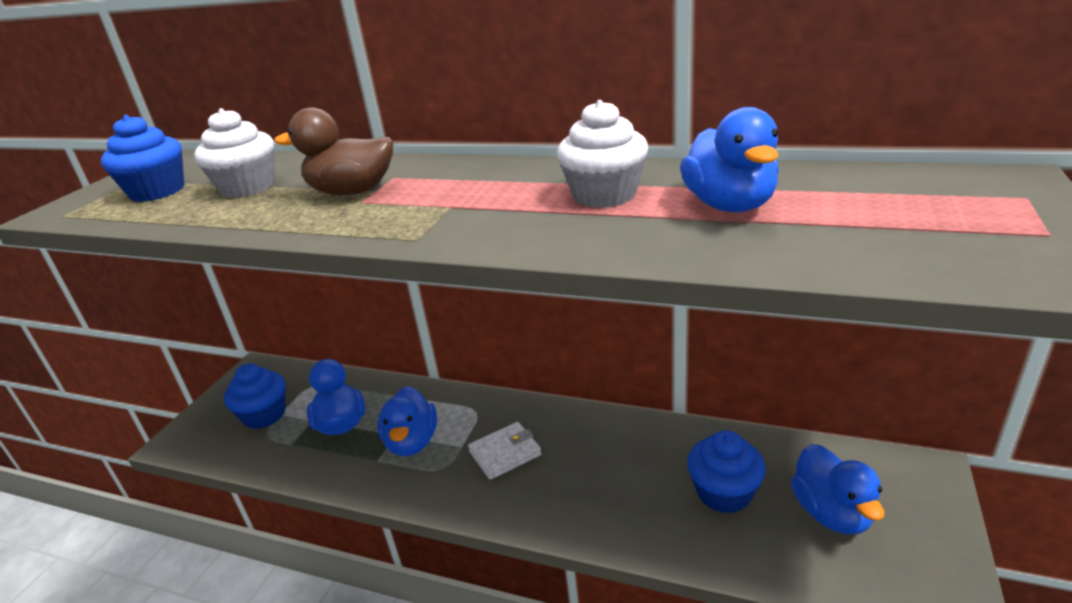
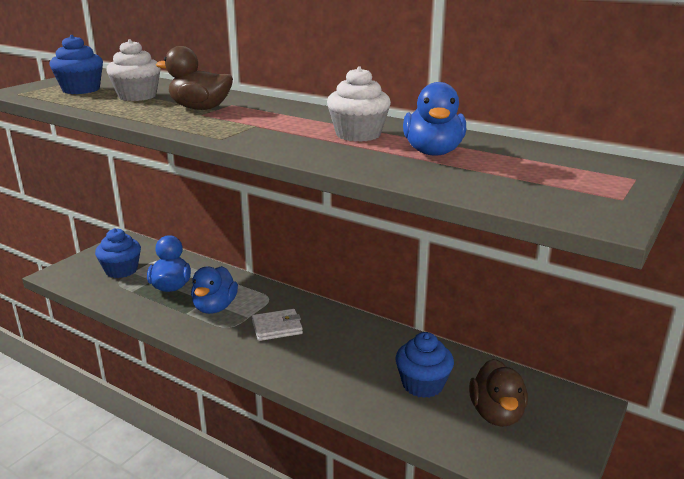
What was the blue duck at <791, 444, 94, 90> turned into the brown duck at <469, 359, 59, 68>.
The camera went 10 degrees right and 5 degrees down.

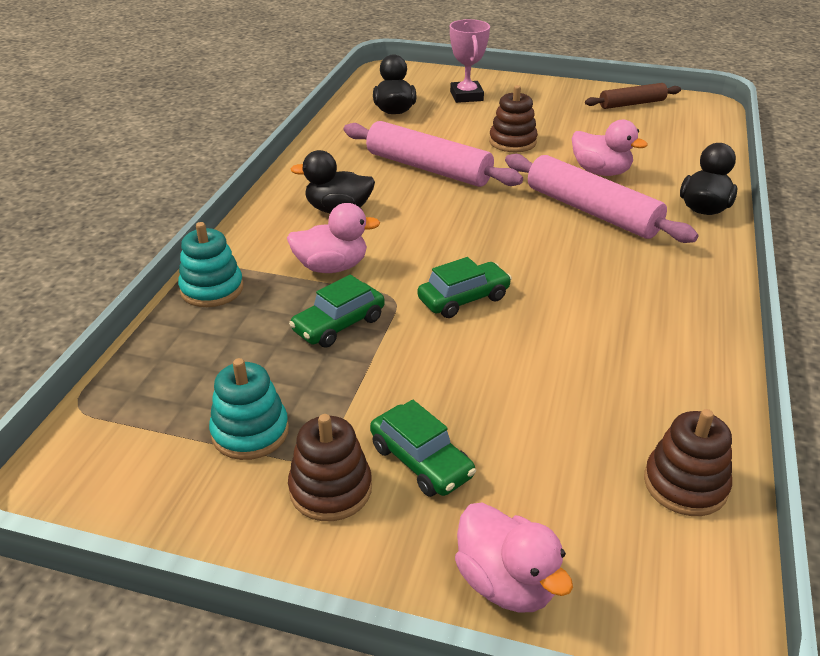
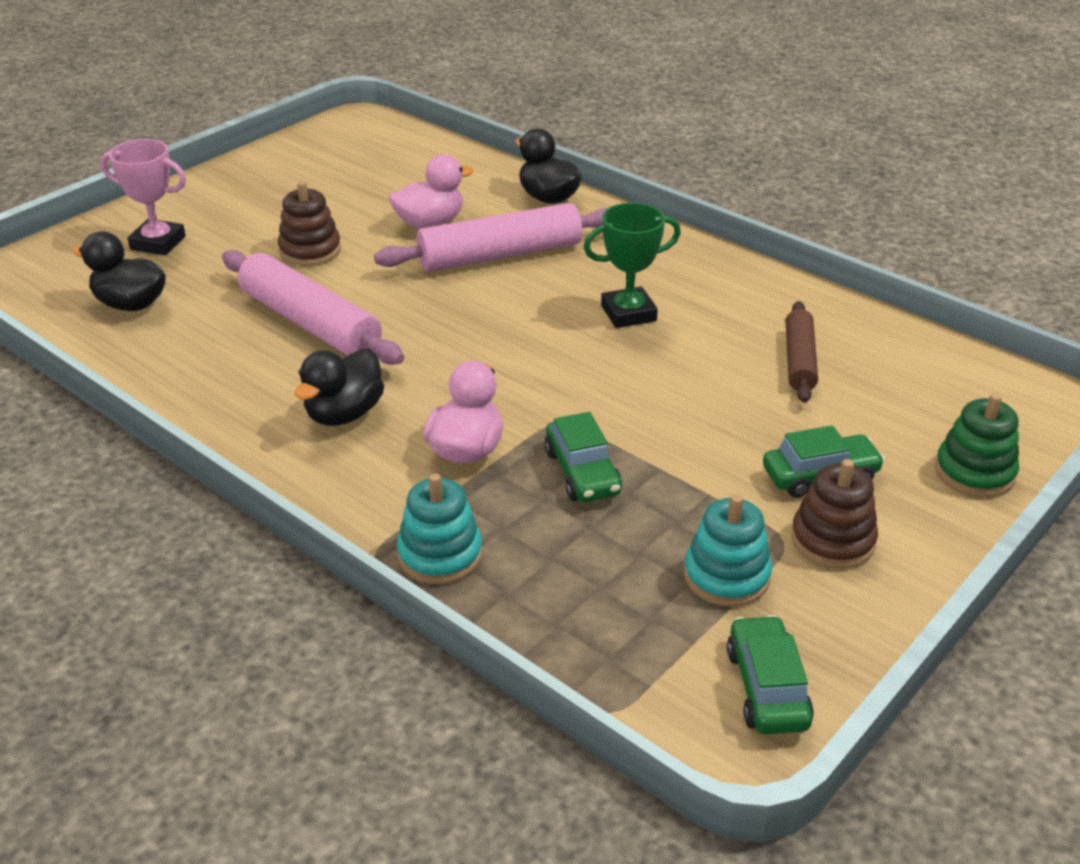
The pink rolling pin at <344, 121, 179, 66> ended up facing another way, 75 degrees clockwise from before.
The second view gained the green trophy at <583, 203, 98, 125>.
The green car ended up elsewhere, having gone from <418, 257, 94, 61> to <727, 615, 87, 119>.
The brown rolling pin ended up elsewhere, having gone from <585, 83, 96, 26> to <786, 301, 32, 102>.
Where the pink duck stood at <455, 503, 118, 110>, the green stacking toy came to stand at <935, 393, 84, 104>.
The second view lost the brown stacking toy at <644, 409, 88, 107>.
The camera went 65 degrees left and 0 degrees up.

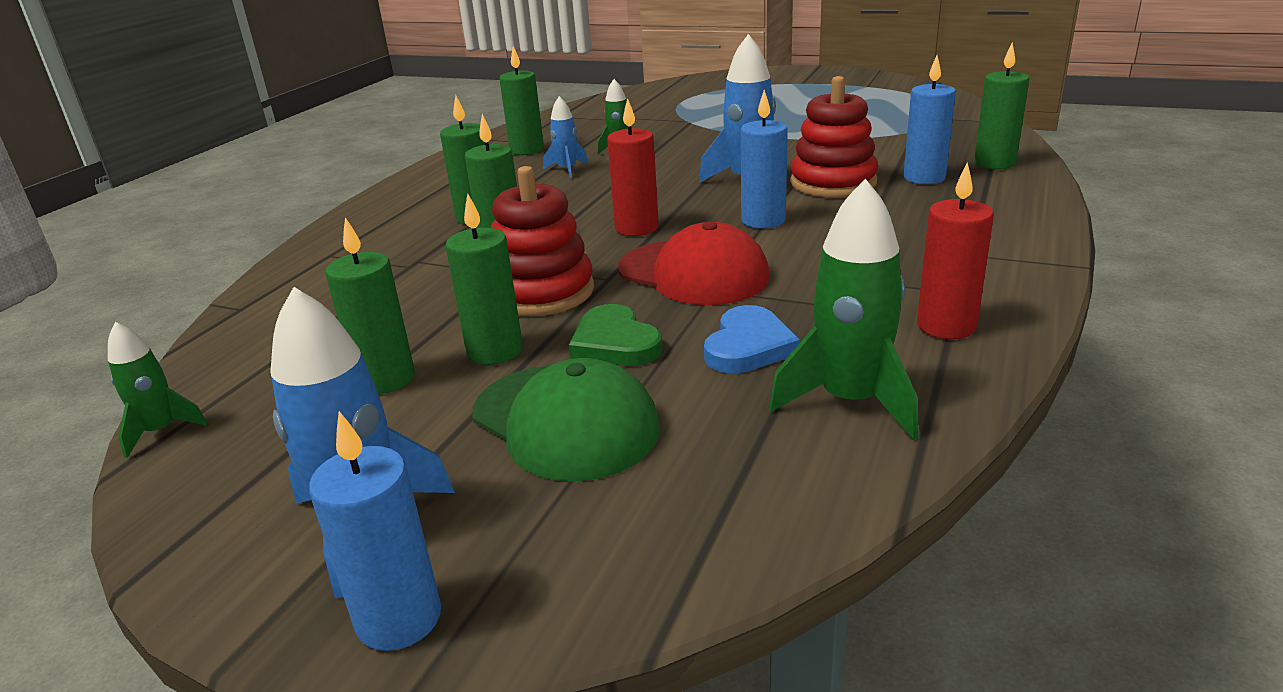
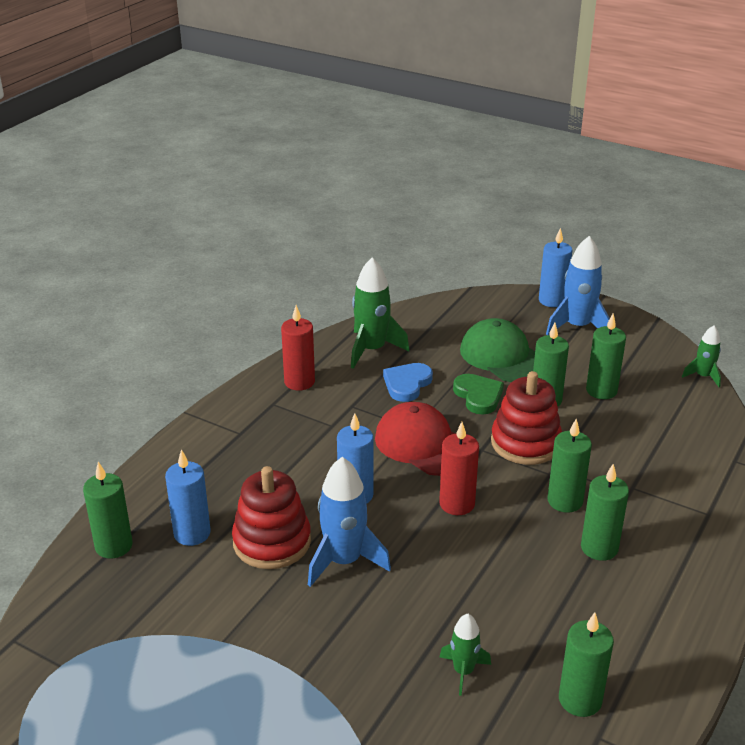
The second view lost the blue rocket at <543, 96, 45, 82>.
The camera went 175 degrees left and 5 degrees up.

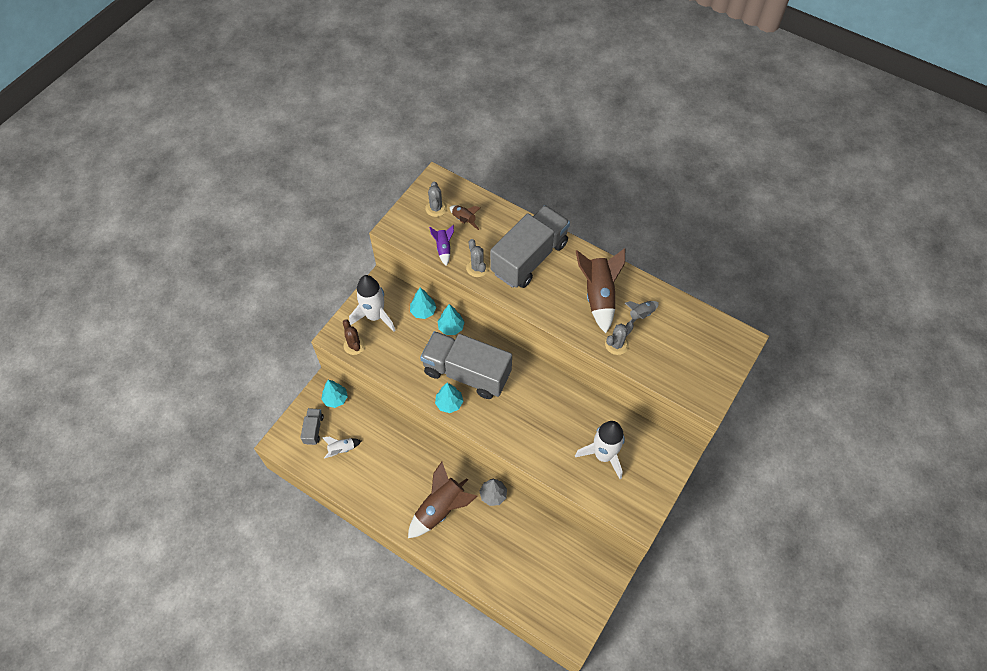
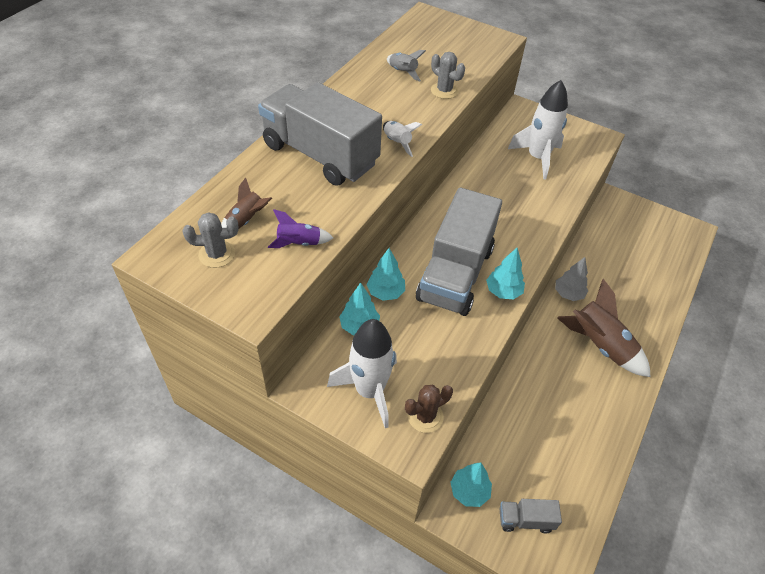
The white rocket ended up elsewhere, having gone from <322, 437, 39, 22> to <383, 121, 39, 36>.
The second view lost the grey cactus at <466, 239, 23, 38>.
The second view lost the brown rocket at <576, 248, 49, 85>.
The camera went 95 degrees left and 10 degrees down.

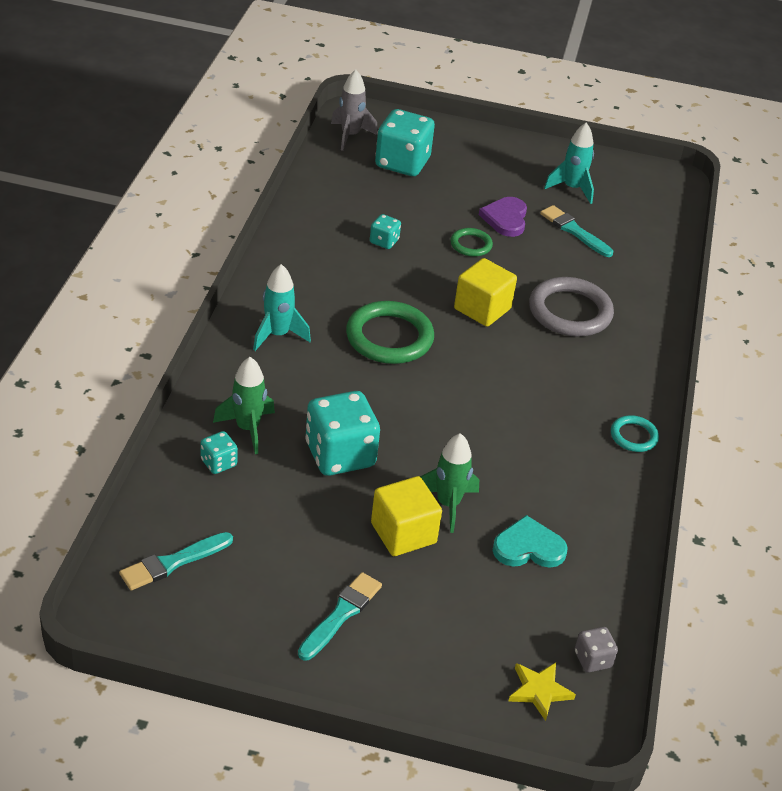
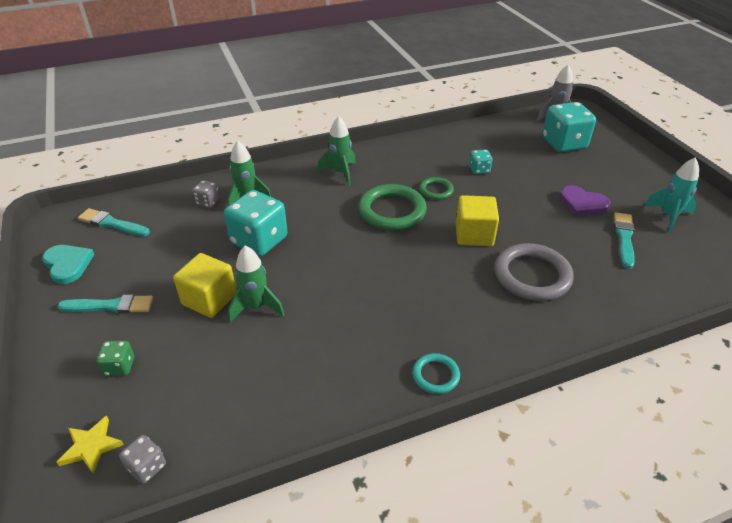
The turquoise heart ended up elsewhere, having gone from <493, 515, 75, 53> to <42, 245, 52, 39>.
The second view gained the green dice at <96, 341, 38, 35>.
What was the turquoise dice at <201, 431, 37, 43> turned into the grey dice at <192, 180, 29, 28>.
What was the turquoise rocket at <253, 264, 58, 87> turned into the green rocket at <317, 116, 39, 70>.
The green ring ended up elsewhere, having gone from <451, 228, 42, 29> to <419, 177, 35, 23>.
The purple heart at <479, 197, 48, 40> ended up facing another way, 120 degrees counterclockwise from before.
The camera went 60 degrees right and 0 degrees up.

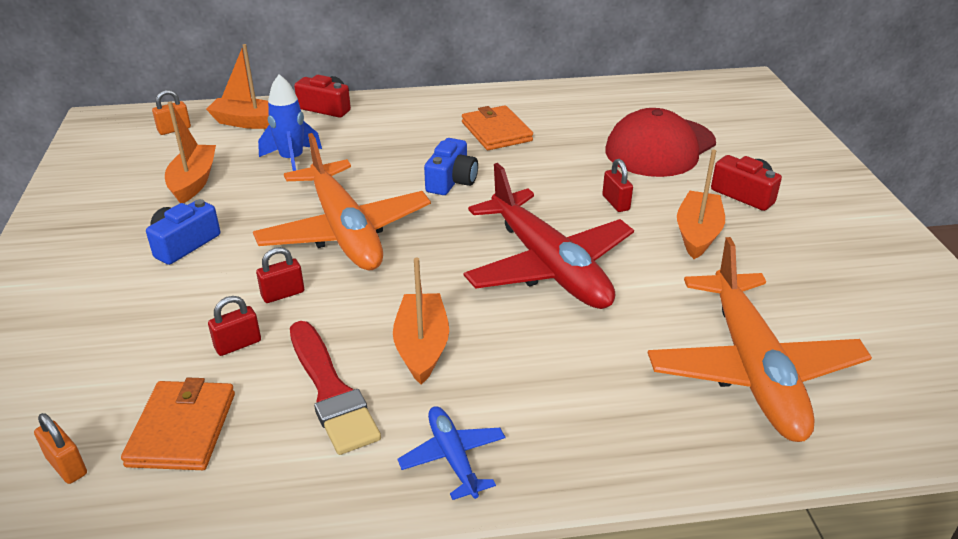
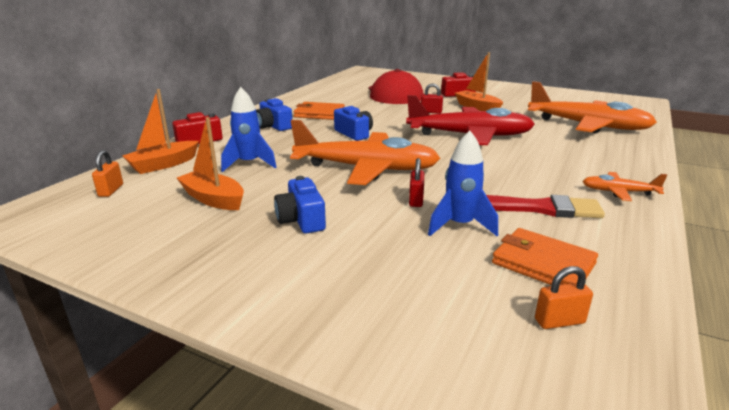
The second view gained the blue camera at <256, 98, 36, 33>.
Where the red padlock stood at <208, 296, 53, 60>, the blue rocket came to stand at <428, 131, 70, 105>.
What was the blue plane at <398, 406, 107, 94> turned into the orange plane at <582, 172, 85, 29>.
The second view lost the orange boat at <393, 258, 56, 127>.
The camera went 55 degrees left and 10 degrees down.

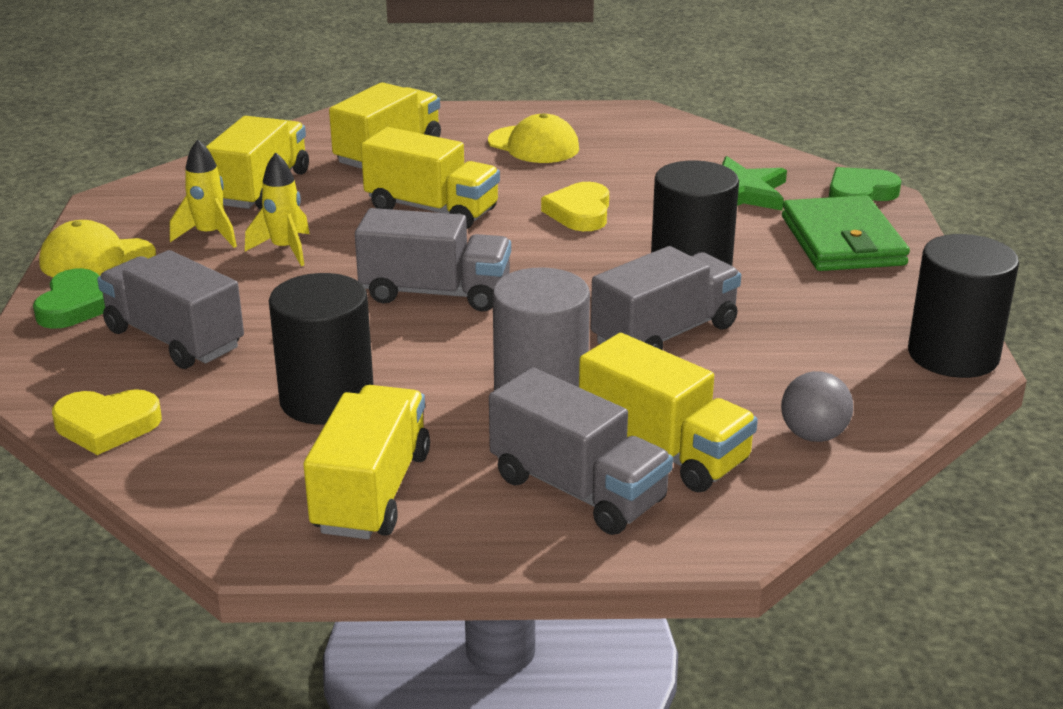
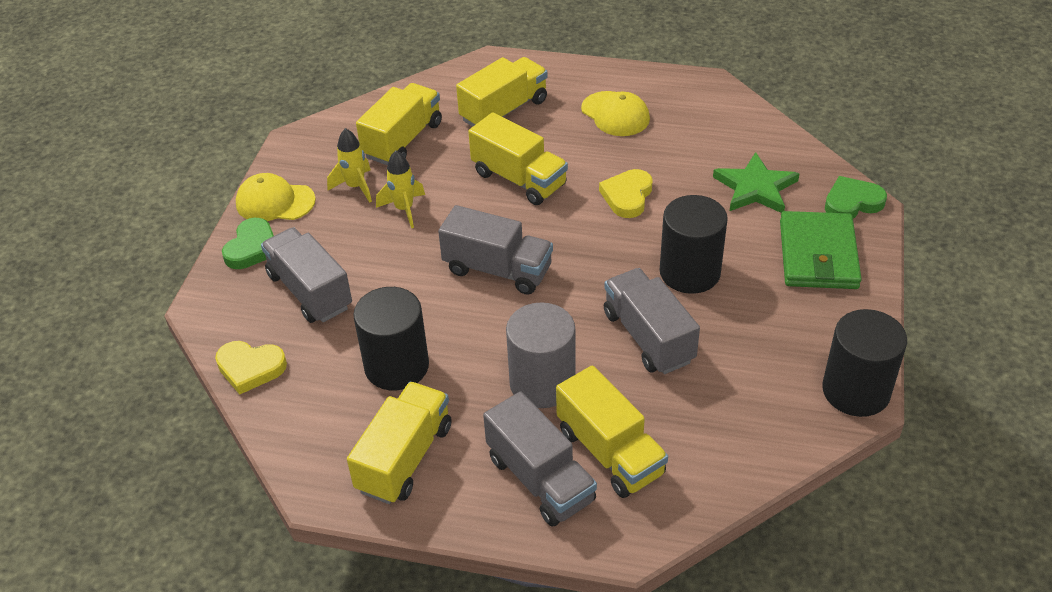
The grey truck at <591, 246, 150, 104> ended up facing another way, 90 degrees counterclockwise from before.
The second view lost the grey ball at <781, 371, 72, 71>.
The camera went 15 degrees right and 15 degrees up.

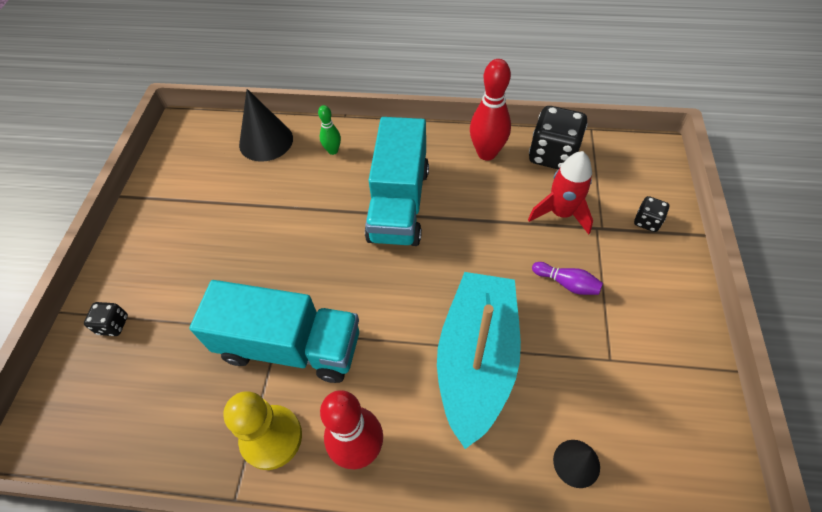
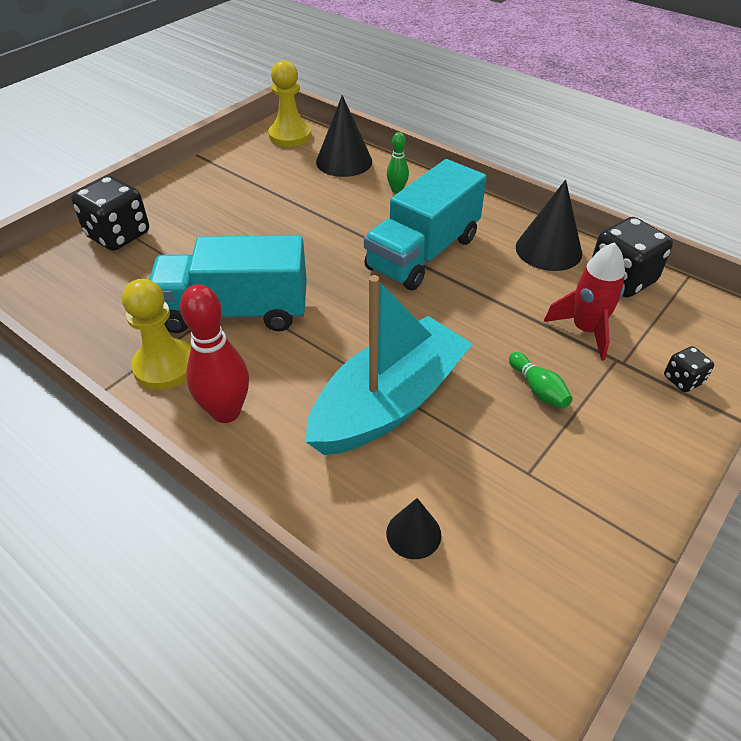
The size of the black dice at <84, 302, 44, 34> changed by a factor of 2.00.
The turquoise truck at <190, 280, 169, 103> ended up facing another way, 135 degrees clockwise from before.
The second view gained the yellow pawn at <268, 60, 43, 87>.
What was the purple bowling pin at <532, 262, 71, 33> turned into the green bowling pin at <509, 352, 63, 57>.
Where the red bowling pin stood at <470, 59, 41, 101>, the black cone came to stand at <516, 180, 66, 91>.
The camera went 30 degrees right and 10 degrees down.

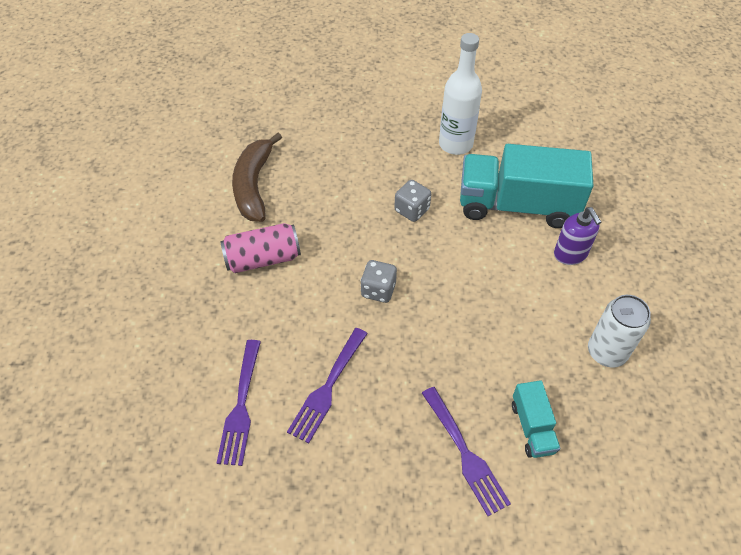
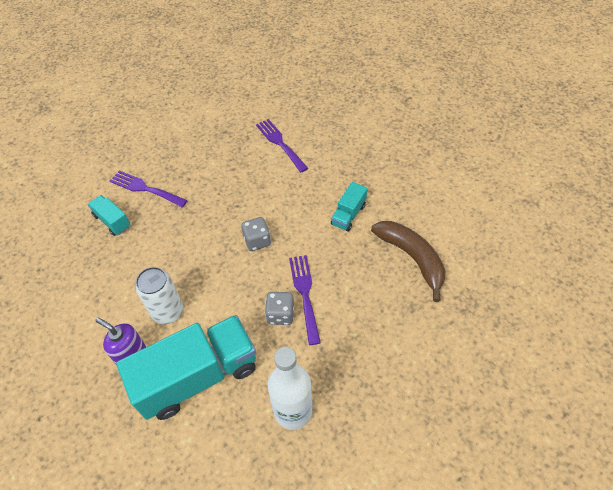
The white can ended up elsewhere, having gone from <588, 295, 63, 72> to <135, 267, 48, 58>.
The purple fork ended up elsewhere, having gone from <287, 328, 81, 115> to <289, 255, 32, 90>.
Where the pink can stood at <220, 223, 81, 50>, the turquoise truck came to stand at <331, 182, 36, 50>.
The camera went 145 degrees right and 0 degrees up.

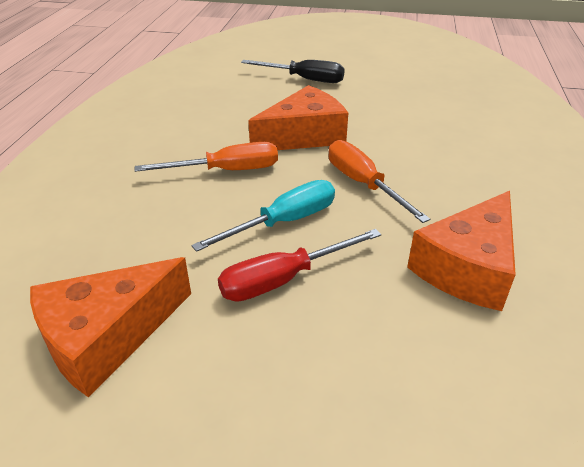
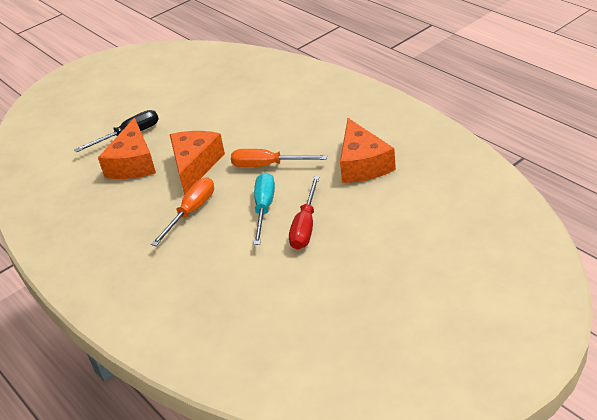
The orange cheese ended up elsewhere, having gone from <30, 257, 161, 141> to <98, 118, 58, 61>.
The camera went 45 degrees left and 0 degrees up.

